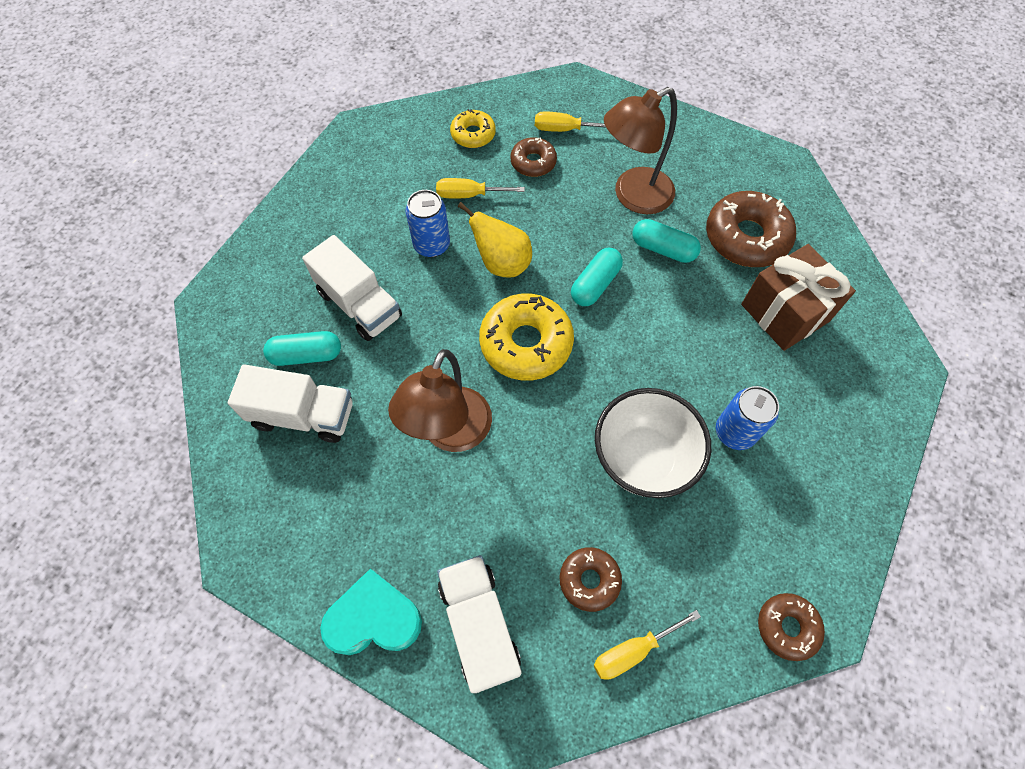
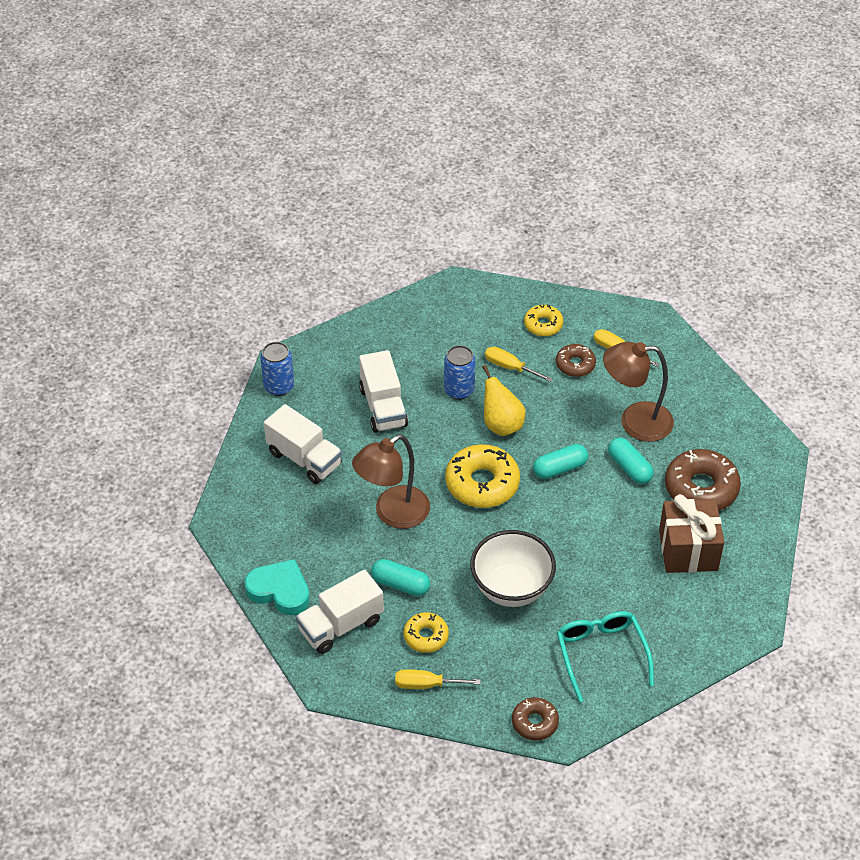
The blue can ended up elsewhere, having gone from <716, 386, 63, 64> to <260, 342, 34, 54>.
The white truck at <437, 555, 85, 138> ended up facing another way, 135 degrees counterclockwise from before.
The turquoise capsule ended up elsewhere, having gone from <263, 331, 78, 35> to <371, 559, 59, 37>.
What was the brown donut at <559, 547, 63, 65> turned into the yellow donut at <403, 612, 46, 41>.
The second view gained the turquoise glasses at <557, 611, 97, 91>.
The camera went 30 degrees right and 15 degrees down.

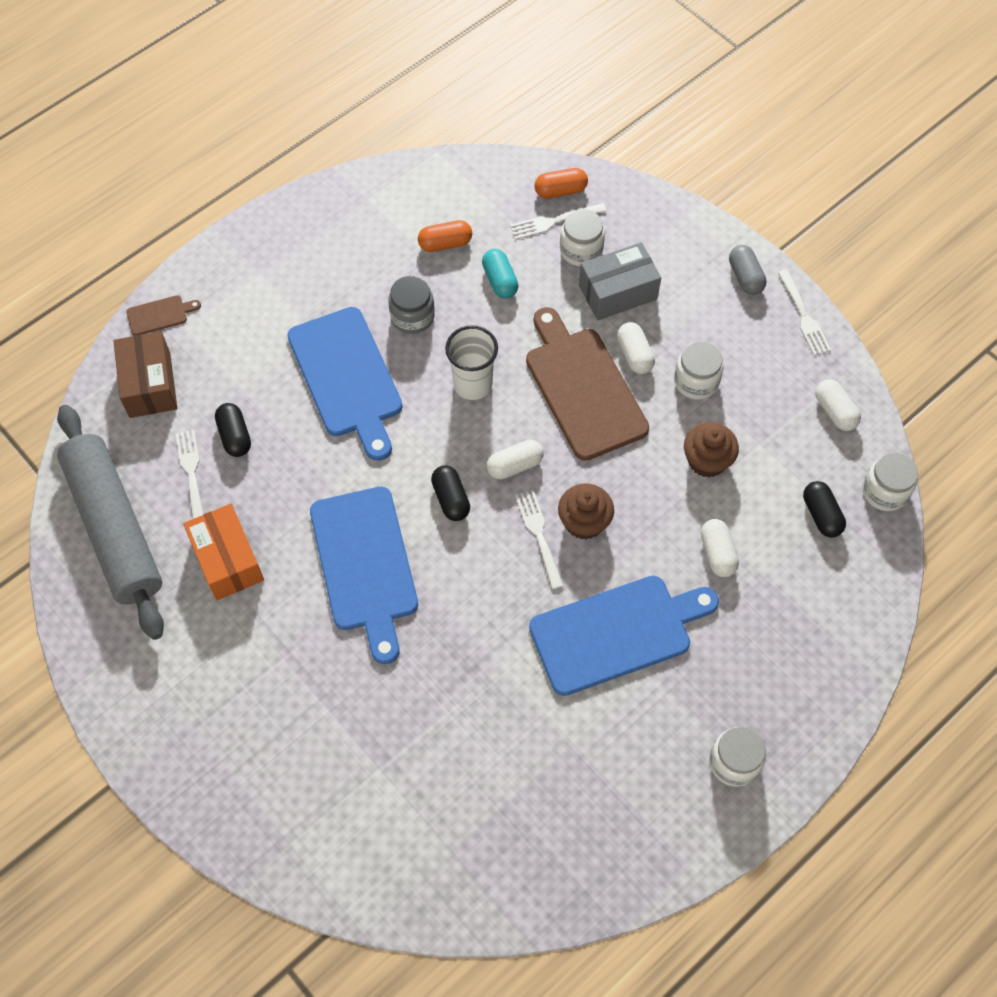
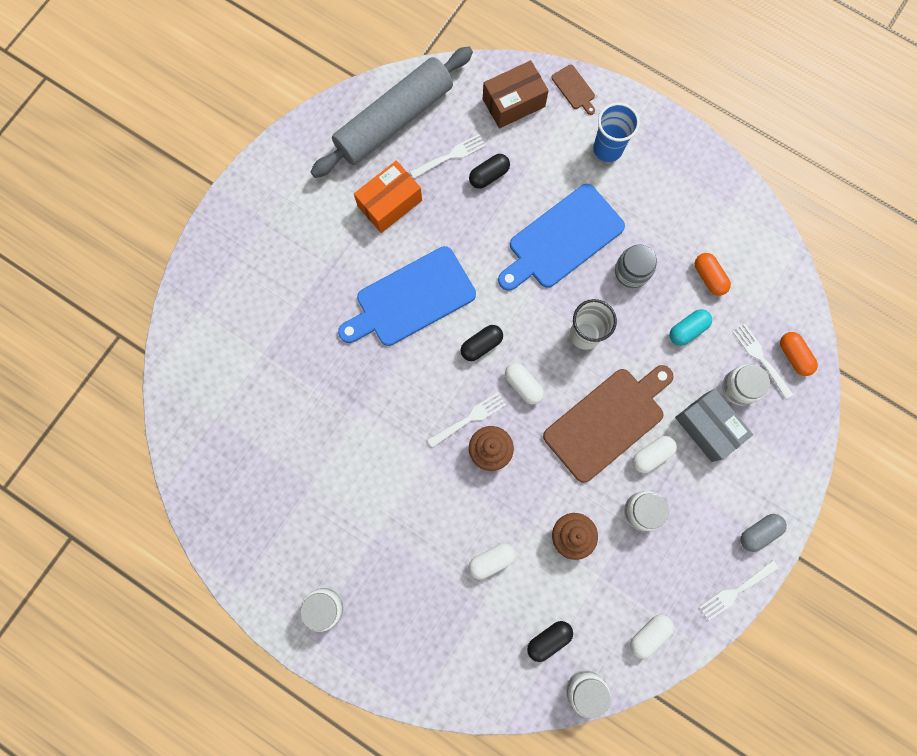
The second view gained the blue cup at <593, 103, 47, 59>.
The second view lost the blue cutting board at <529, 576, 190, 120>.
The camera went 75 degrees right and 15 degrees up.

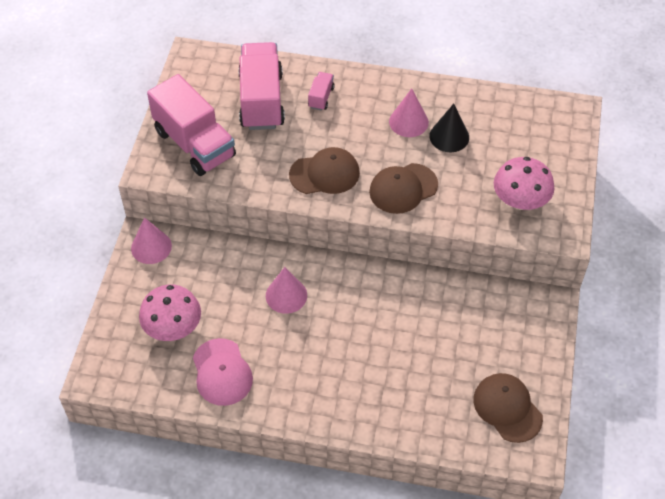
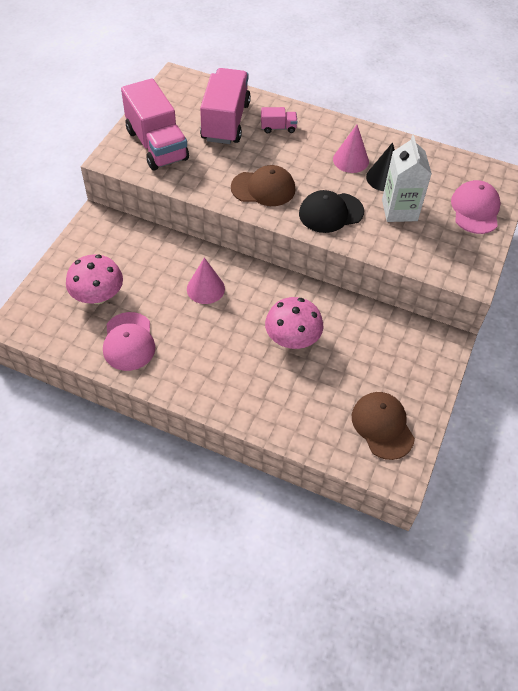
The pink truck at <308, 72, 27, 39> ended up facing another way, 60 degrees clockwise from before.
The pink mushroom ended up elsewhere, having gone from <494, 157, 60, 53> to <265, 297, 59, 52>.
What was the brown cap at <369, 163, 69, 51> turned into the black cap at <299, 190, 65, 43>.
The second view gained the white carton at <382, 135, 50, 87>.
The second view gained the pink cap at <451, 180, 50, 54>.
The second view lost the pink cone at <131, 217, 41, 47>.
The camera went 10 degrees right and 0 degrees up.

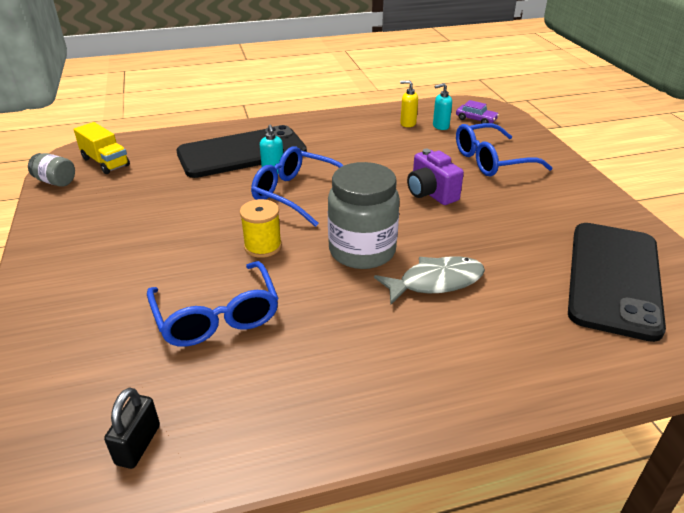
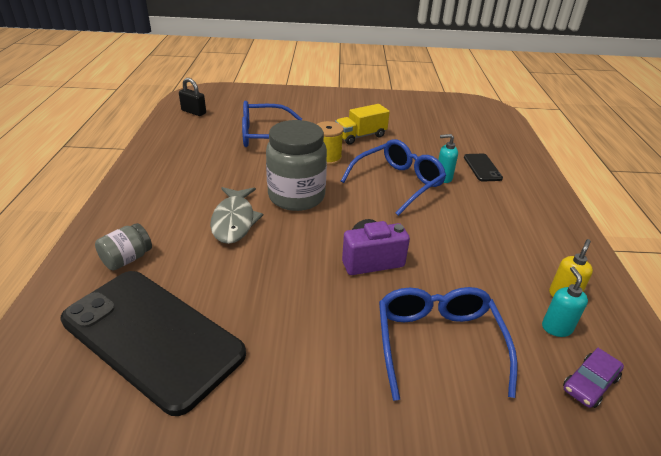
The grey jar ended up elsewhere, having gone from <28, 153, 47, 34> to <95, 223, 57, 48>.
The yellow truck ended up elsewhere, having gone from <74, 122, 56, 52> to <335, 104, 55, 41>.
The size of the black phone at <177, 125, 130, 53> changed by a factor of 0.42.
The camera went 105 degrees right and 0 degrees up.

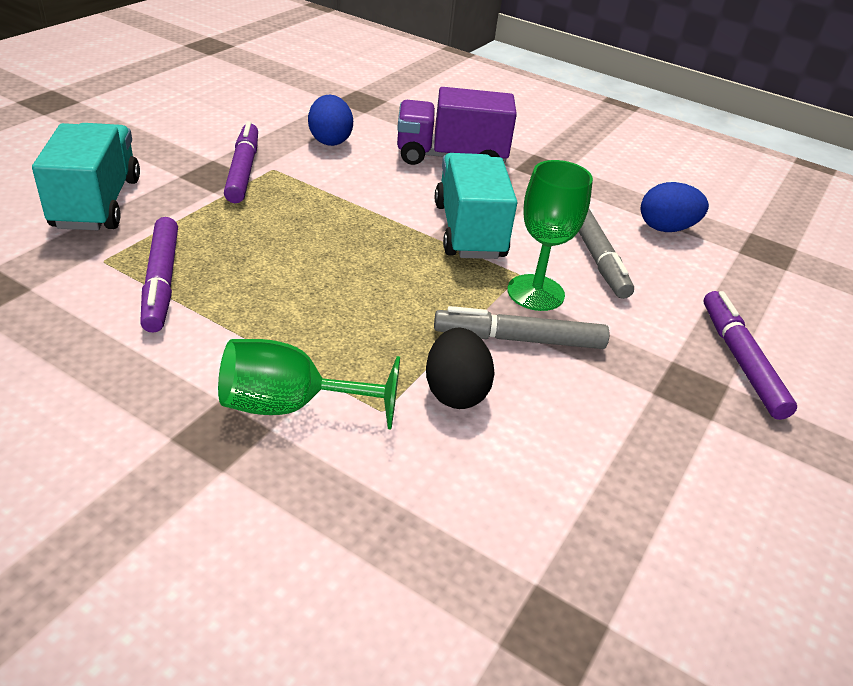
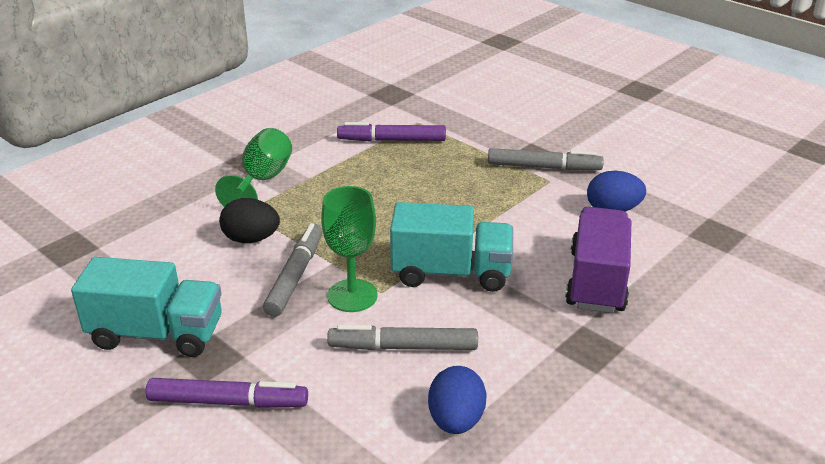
The turquoise truck ended up elsewhere, having gone from <32, 123, 108, 107> to <71, 257, 151, 100>.
What was the purple marker at <224, 121, 34, 82> turned into the grey marker at <488, 148, 116, 22>.
The camera went 105 degrees right and 5 degrees down.

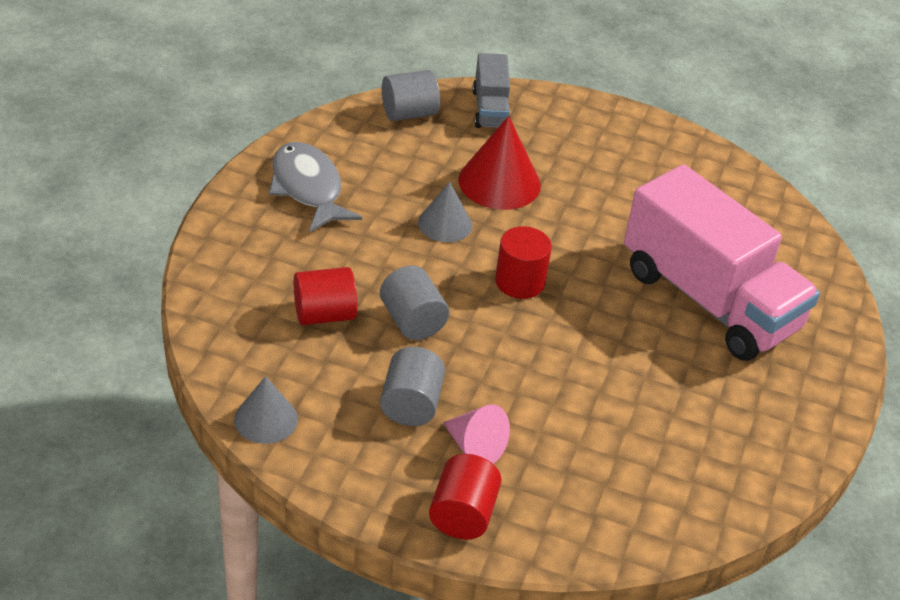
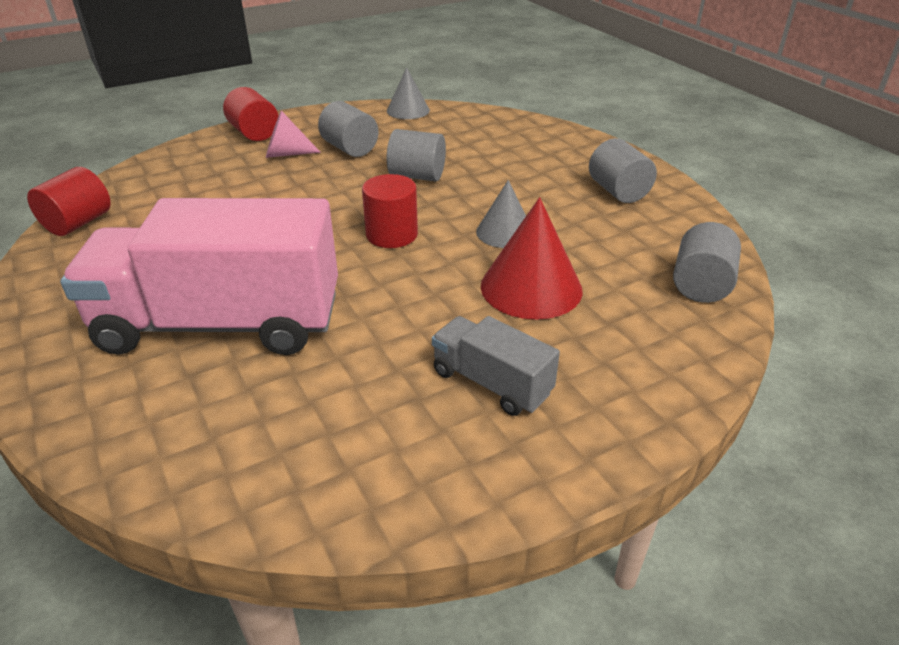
The red cylinder ended up elsewhere, having gone from <294, 267, 63, 58> to <27, 167, 84, 69>.
The grey truck ended up elsewhere, having gone from <472, 53, 39, 75> to <432, 316, 128, 100>.
Where the grey fish stood at <269, 142, 93, 91>, the grey cylinder came to stand at <589, 138, 68, 65>.
The camera went 135 degrees right and 5 degrees down.

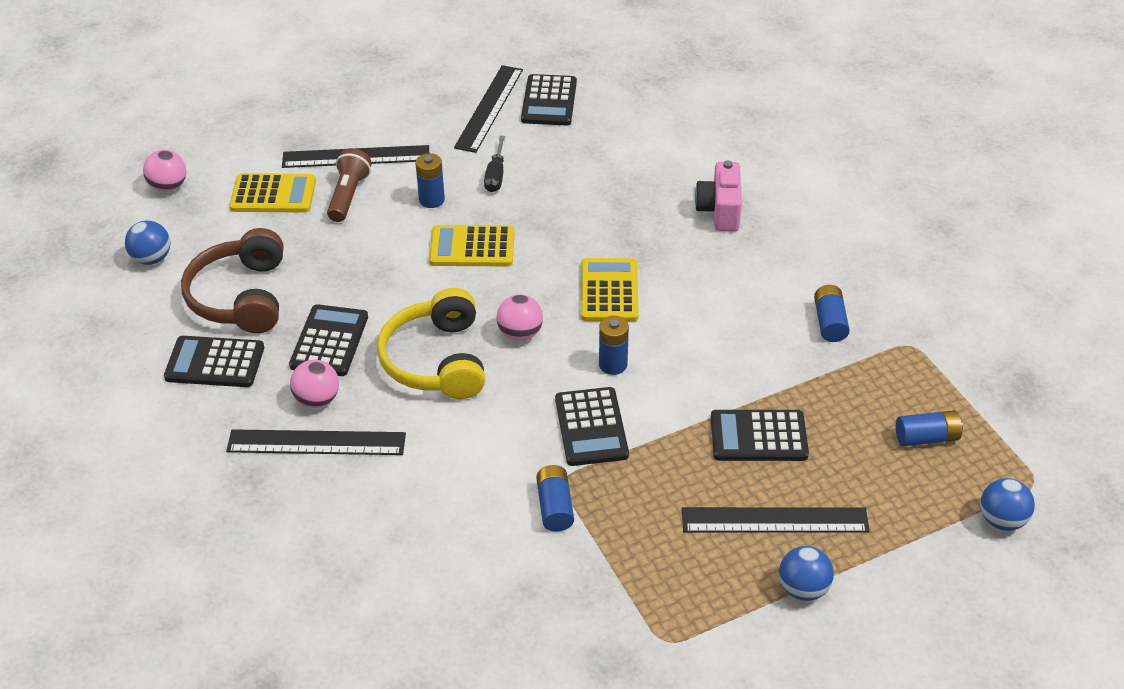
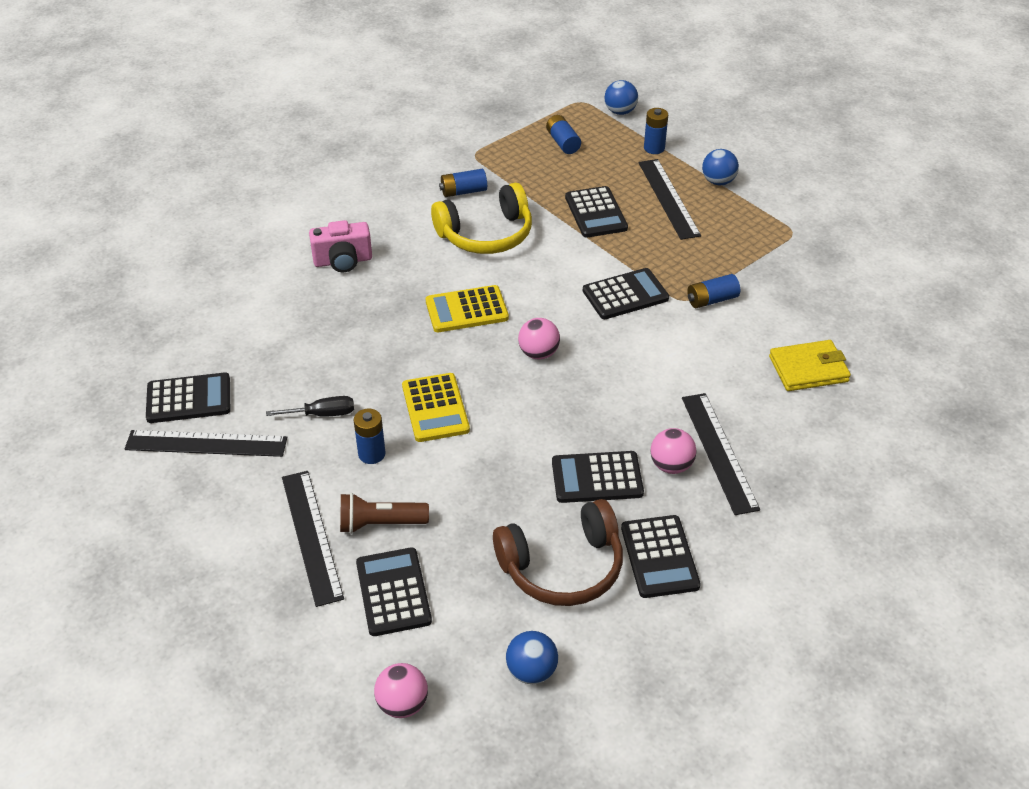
What was the yellow calculator at <229, 173, 87, 40> turned into the black calculator at <356, 547, 76, 89>.
The yellow headphones ended up elsewhere, having gone from <377, 288, 108, 111> to <431, 183, 101, 71>.
The blue battery ended up elsewhere, having gone from <599, 316, 30, 59> to <644, 108, 24, 46>.
The second view gained the yellow wallet at <769, 340, 82, 51>.
The camera went 105 degrees left and 0 degrees up.

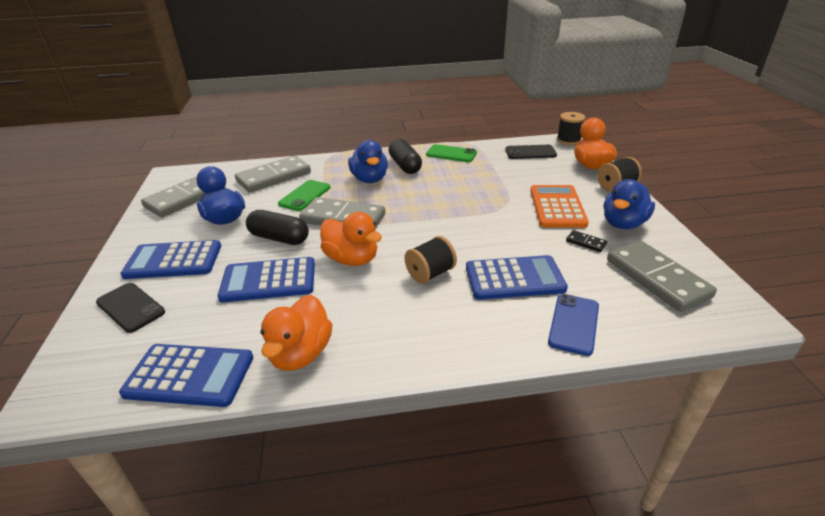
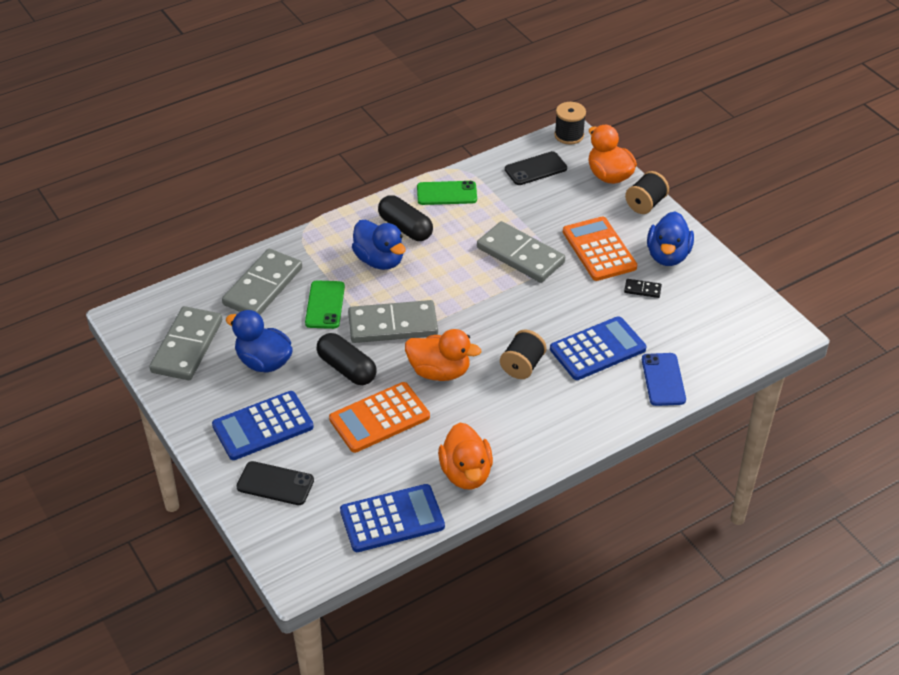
The black capsule at <246, 210, 63, 35> ended up facing another way, 45 degrees clockwise from before.
What was the blue calculator at <218, 257, 97, 46> turned into the orange calculator at <329, 382, 101, 71>.
The grey domino ended up elsewhere, having gone from <607, 240, 110, 72> to <477, 221, 88, 62>.
The camera went 25 degrees left and 10 degrees up.

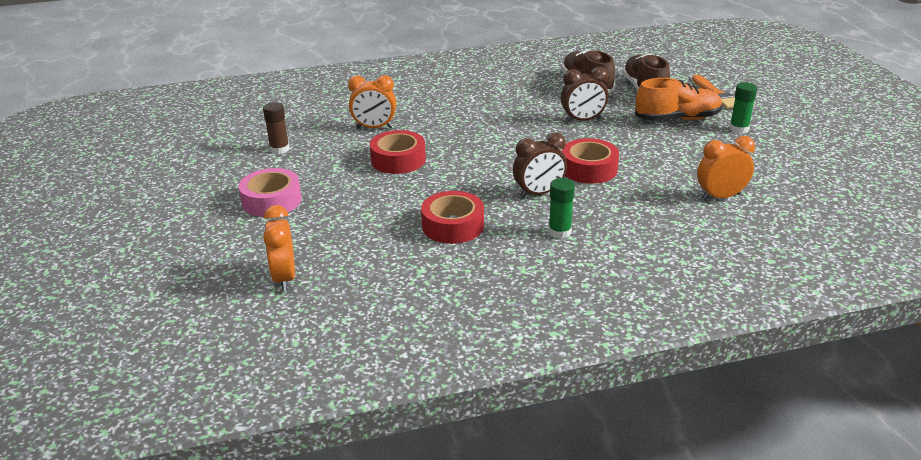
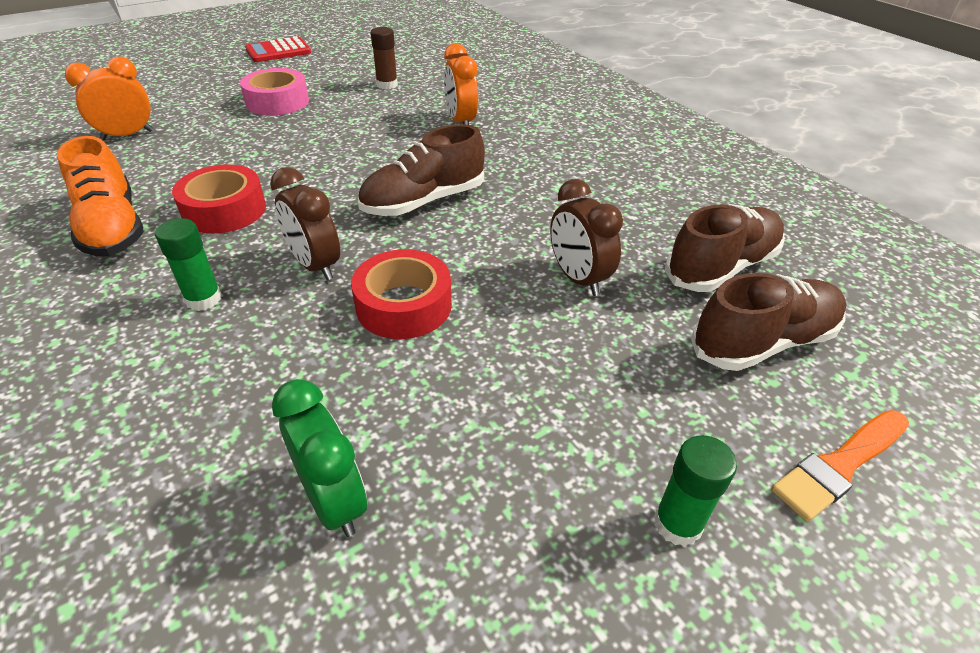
The orange shoe ended up elsewhere, having gone from <635, 78, 87, 43> to <57, 136, 87, 120>.
The second view gained the red calculator at <245, 37, 66, 25>.
What was the orange clock at <697, 136, 58, 64> turned into the green clock at <272, 379, 95, 158>.
The second view gained the brown shoe at <358, 124, 127, 92>.
The second view lost the red tape at <370, 130, 56, 44>.
The camera went 70 degrees right and 10 degrees up.

